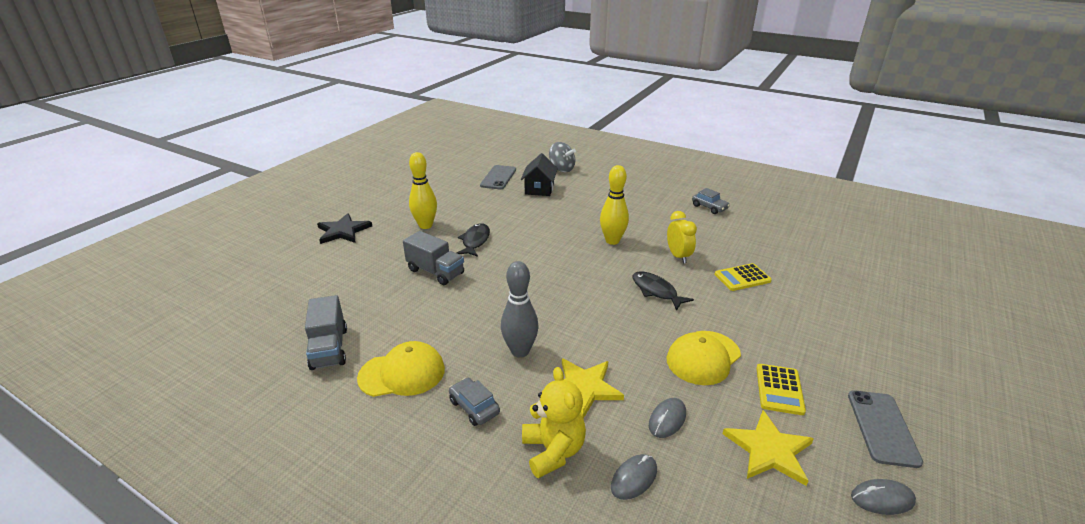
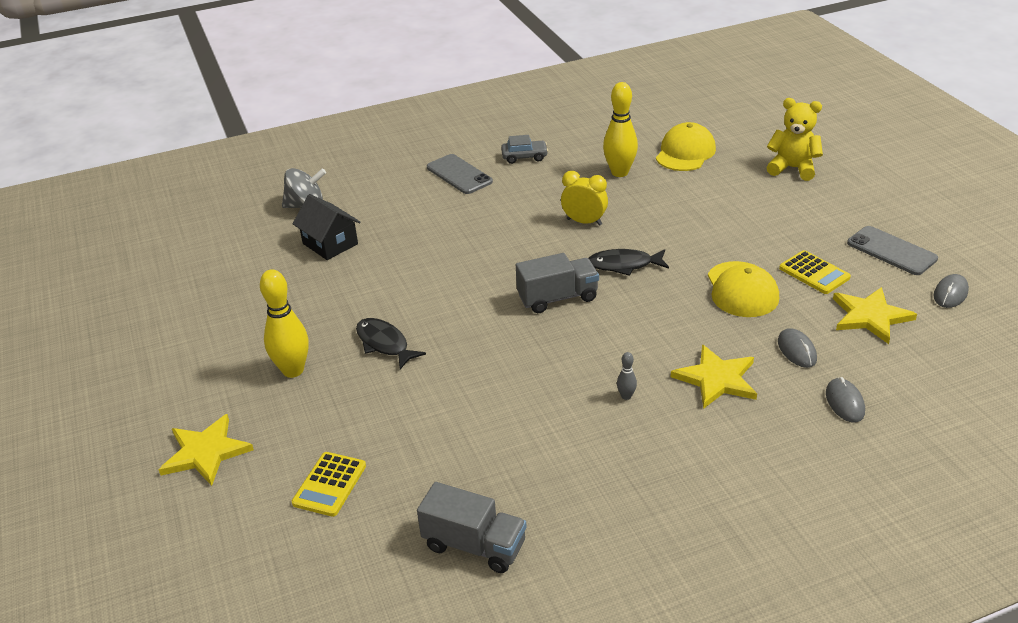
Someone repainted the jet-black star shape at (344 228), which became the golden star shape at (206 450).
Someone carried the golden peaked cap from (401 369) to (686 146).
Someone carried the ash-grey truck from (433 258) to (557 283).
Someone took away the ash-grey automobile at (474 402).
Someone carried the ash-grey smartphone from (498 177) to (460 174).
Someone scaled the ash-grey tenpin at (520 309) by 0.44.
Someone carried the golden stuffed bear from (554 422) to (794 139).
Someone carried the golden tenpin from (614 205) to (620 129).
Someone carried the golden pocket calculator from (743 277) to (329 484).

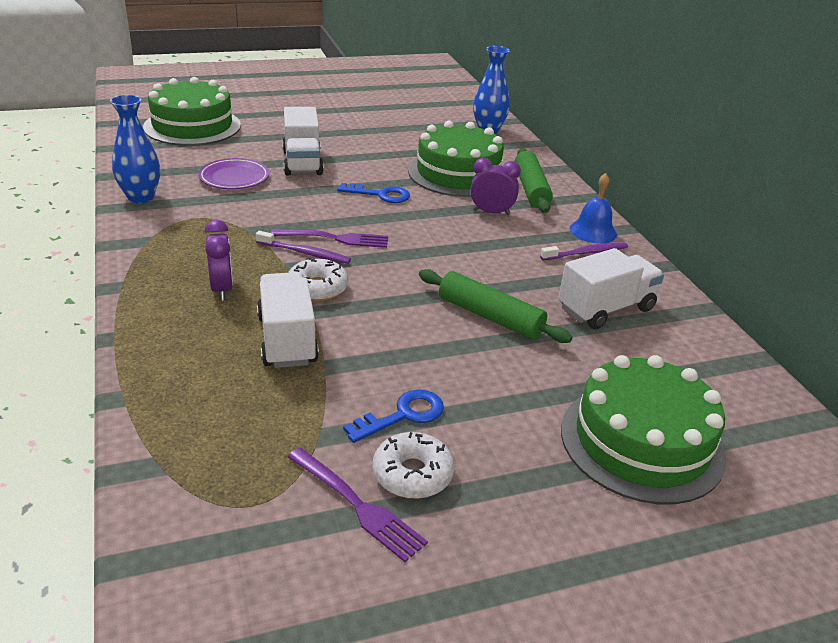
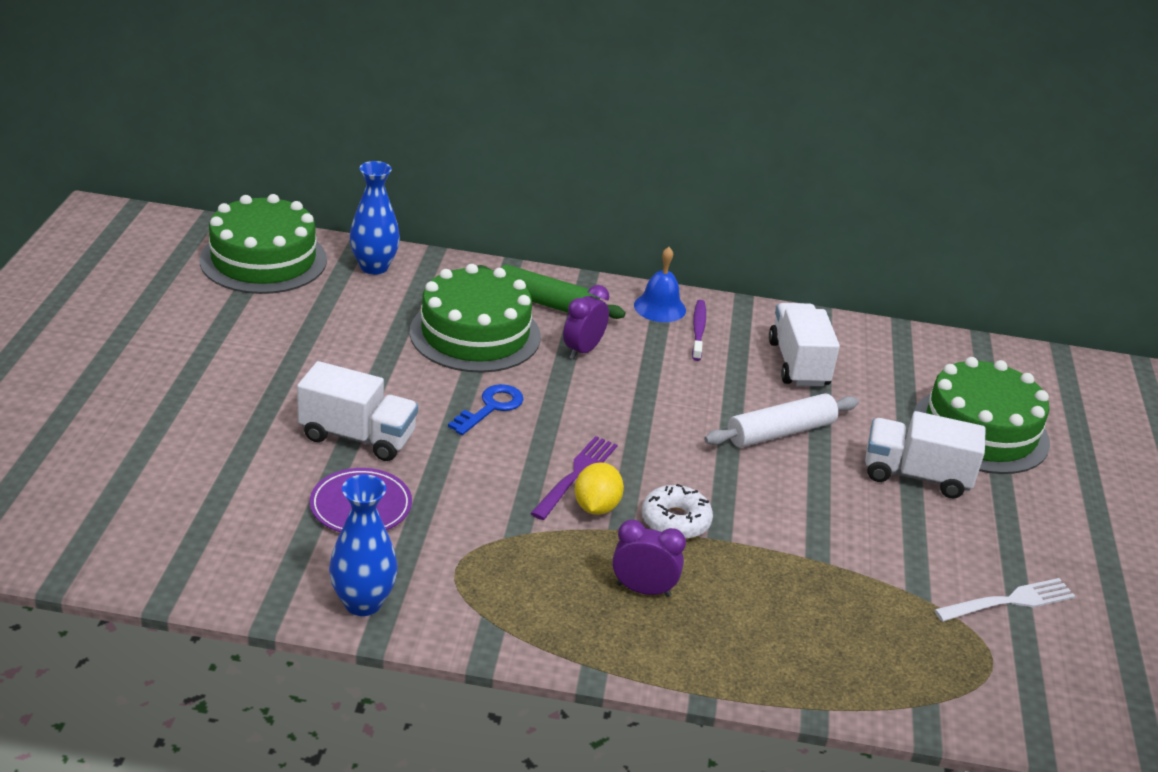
Someone carried the emerald layer cake from (192 111) to (263 244).
Someone swapped the royal purple dental brush at (303 247) for the golden toy lemon at (599 488).
Someone carried the white truck from (288 320) to (925 454).
Someone repainted the royal purple dinner fork at (358 504), which became the white dinner fork at (1004 600).
Someone took away the cobalt latchkey at (393 416).
Someone took away the white glazed donut at (413 465).
Someone repainted the emerald pastry roller at (496 306), which became the white pastry roller at (781 420).

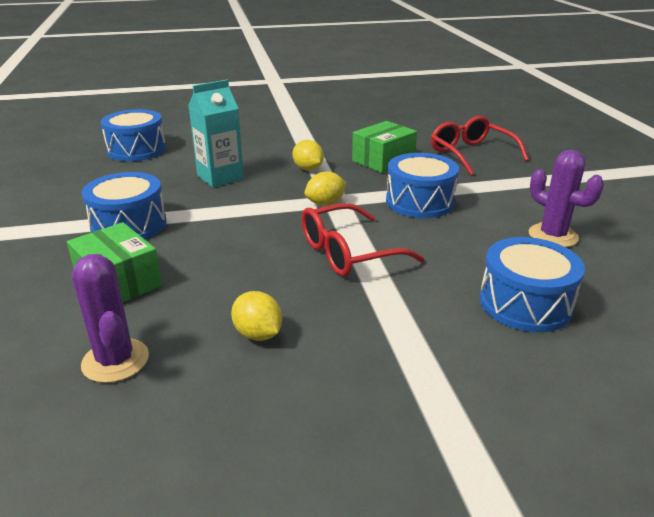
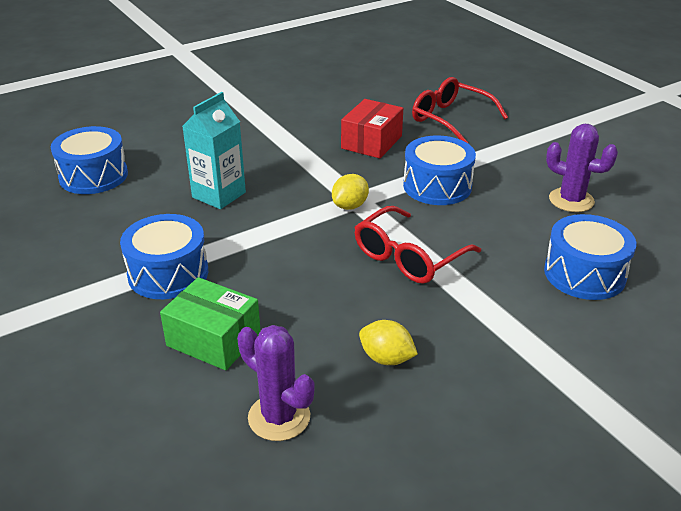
Someone took away the golden toy lemon at (308 155).
Someone repainted the emerald box at (384 147), which became the red box at (372 128).

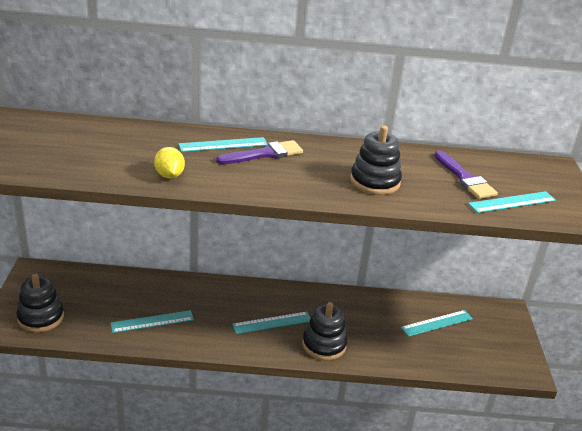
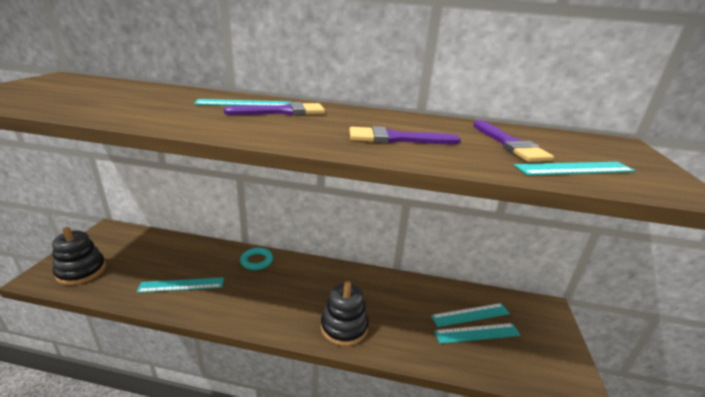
Someone took away the golden toy lemon at (169 163).
Someone carried the aqua measuring stick from (271 323) to (477 333).
Someone swapped the jet-black ring stacker at (376 160) for the royal purple paintbrush at (404 135).
Someone put down the aqua torus at (256 259).

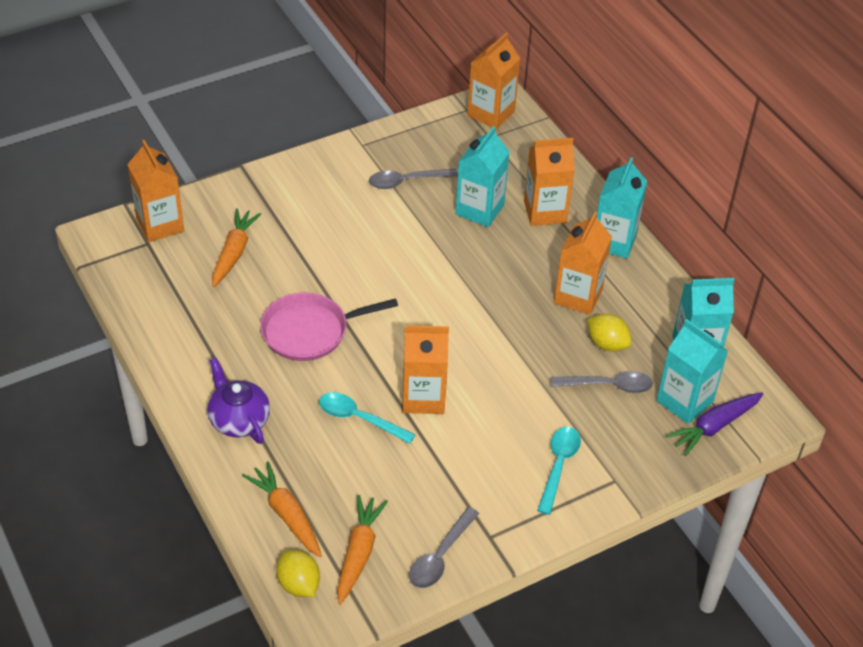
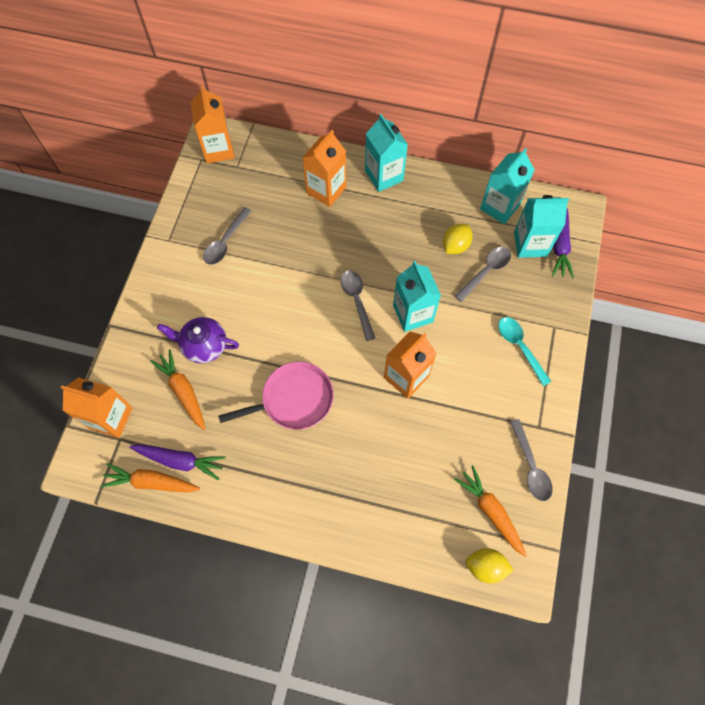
Someone carried the royal purple teapot from (238 400) to (198 340).
Someone carried the orange root vegetable from (282 509) to (150 478).
Someone rotated the rosy frying pan at (329 327) by 135 degrees counterclockwise.
Someone took away the aqua spoon at (367 418).
Someone carried the aqua juice carton from (483 176) to (417 296).
Someone took away the orange juice carton at (583 263).
Someone rotated the golden toy lemon at (609 332) by 45 degrees counterclockwise.
Someone put down the royal purple root vegetable at (177 462).
Someone put down the ash-grey spoon at (358 306).

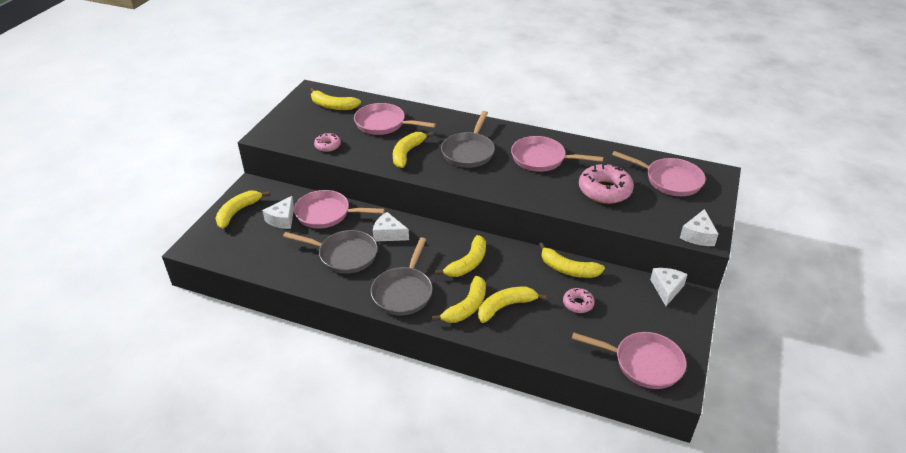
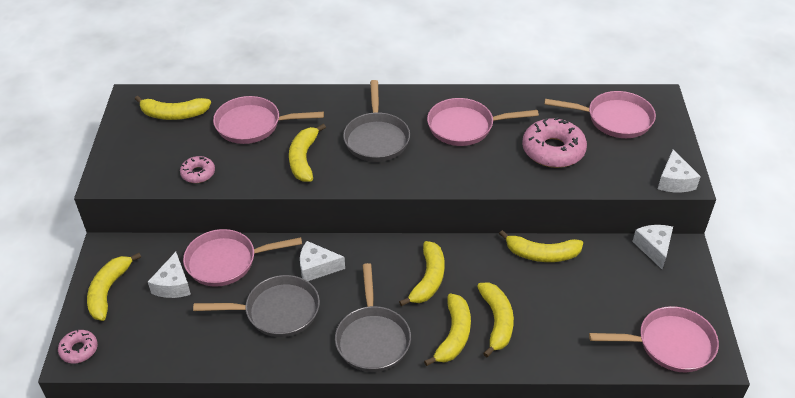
Someone rotated the golden banana at (512 305) by 135 degrees clockwise.
Someone carried the rosy glazed donut from (579 300) to (78 346).

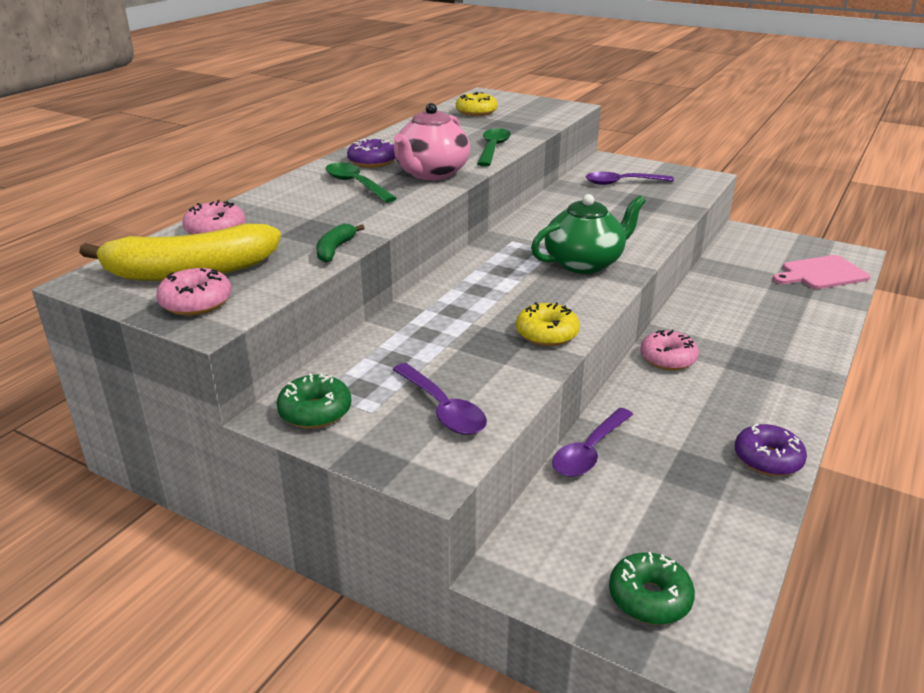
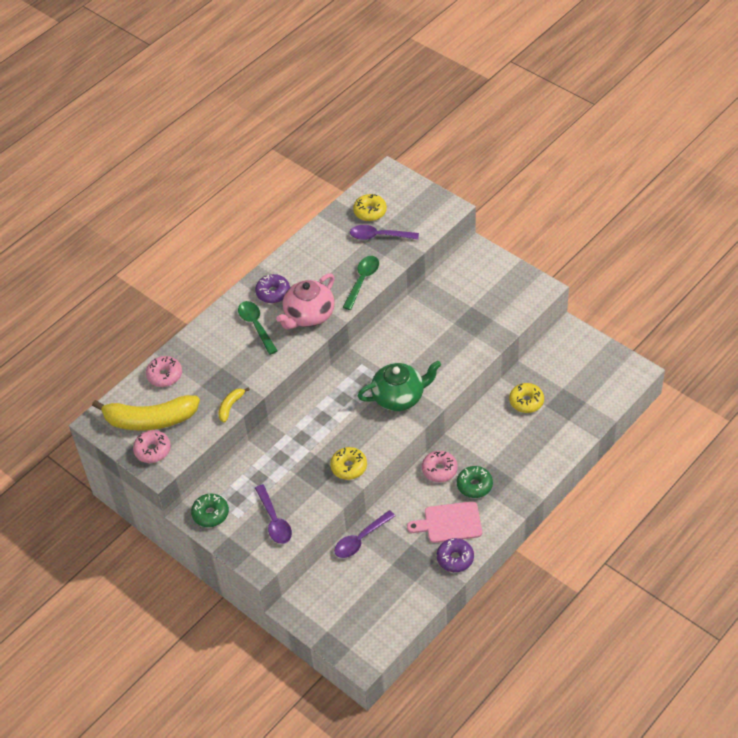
Someone repainted the emerald banana at (340 243), which became the golden banana at (234 405).
Someone carried the royal purple spoon from (630 178) to (384 232).
Someone carried the emerald glazed donut from (652 588) to (475 482).
Someone carried the rosy cutting board from (821 272) to (444 522).
Someone put down the golden glazed donut at (526 398).

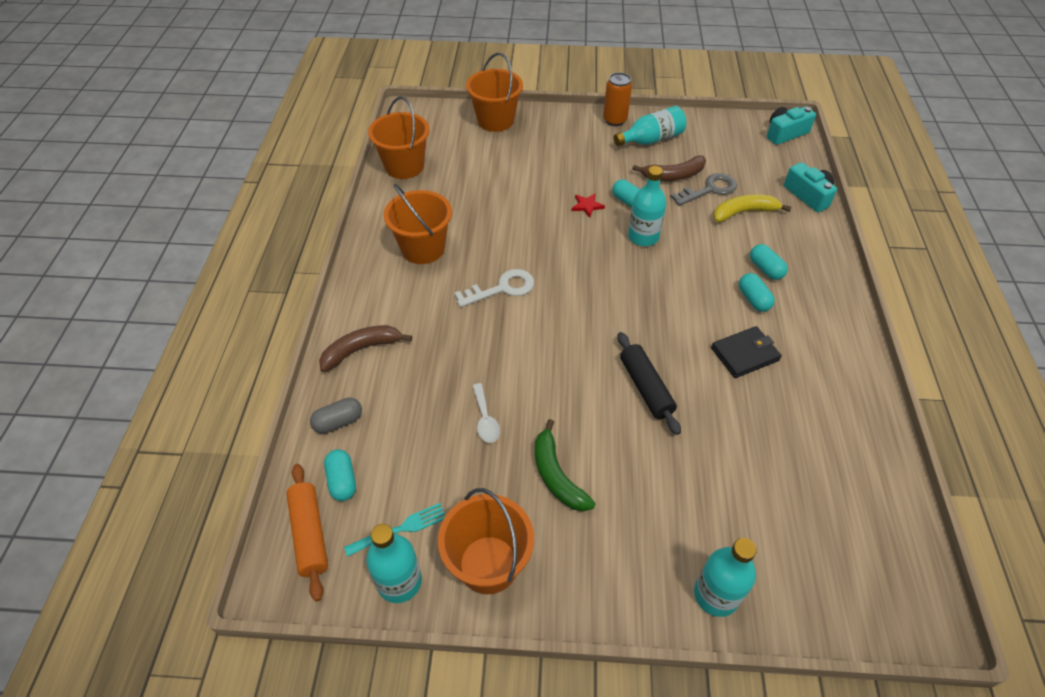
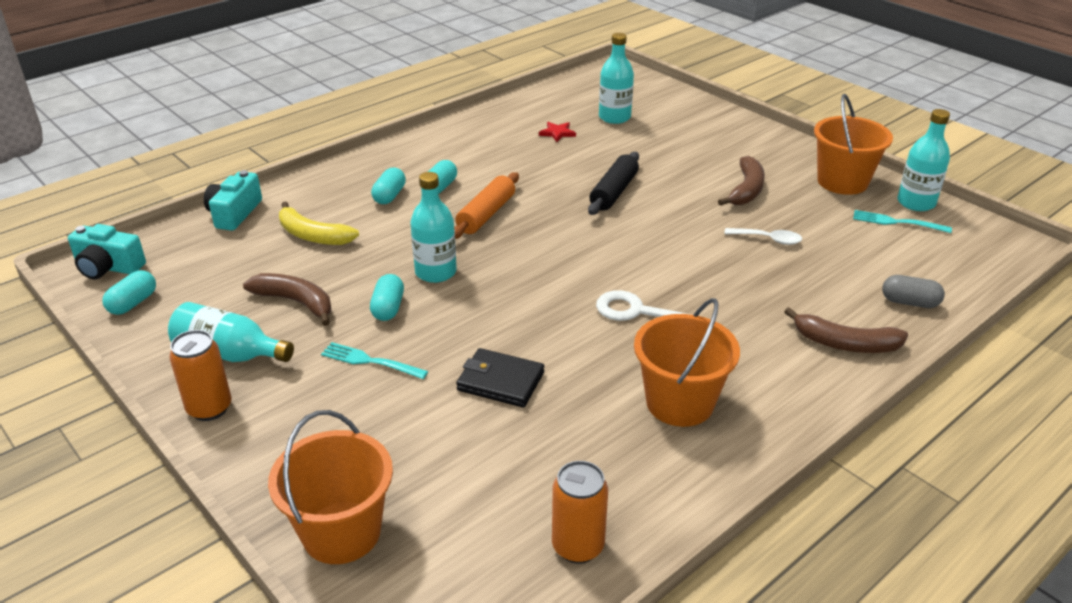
Someone carried the orange pastry roller from (307 532) to (486 205).
Someone carried the aqua pill shape from (340 475) to (129 292).
Someone swapped the orange bucket at (399 137) for the orange soda can at (580 512).
Someone rotated the white spoon at (486 413) by 75 degrees clockwise.
Someone repainted the emerald banana at (565 465), which became the dark brown banana at (741 181).
Someone carried the red star shape from (588 205) to (557 132).
Someone took away the ash-grey latchkey at (703 189).
Someone carried the aqua bottle from (725 577) to (616 78).
Someone carried the jet-black wallet from (746 352) to (500 377).
Someone put down the aqua dinner fork at (374 360).

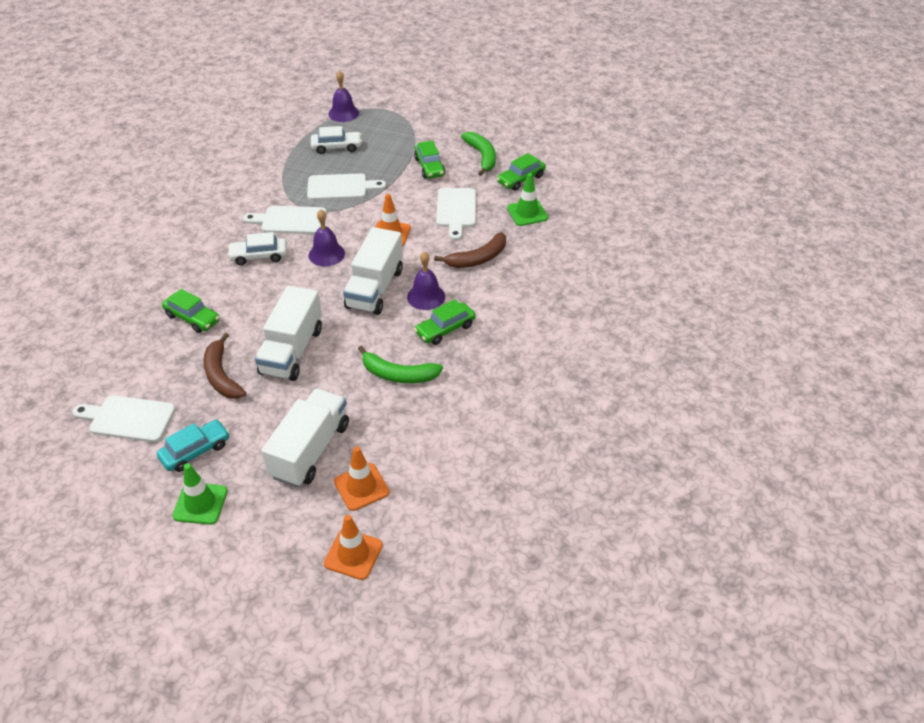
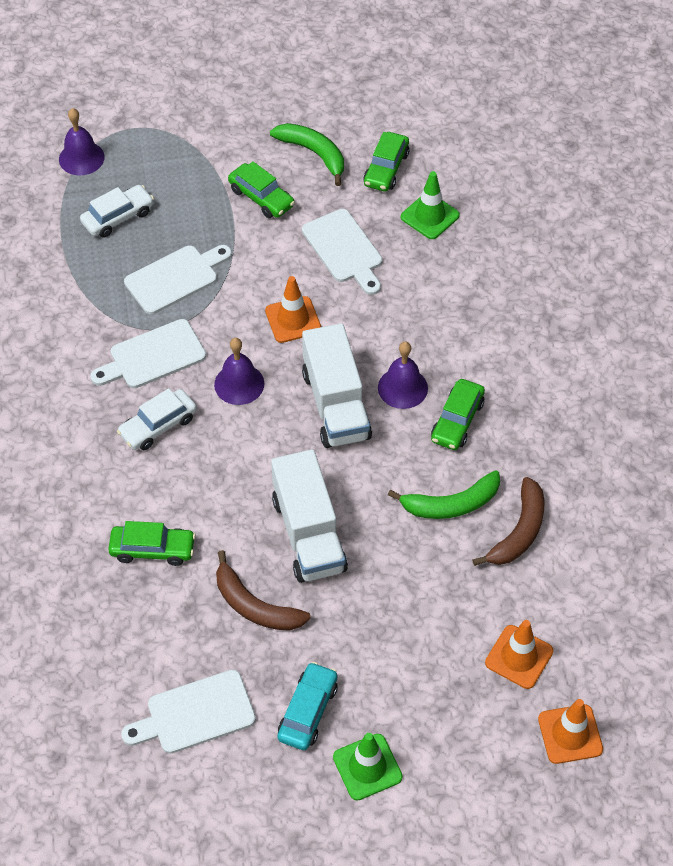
Someone took away the white truck at (305 437).
Someone carried the dark brown banana from (470 250) to (508 521).

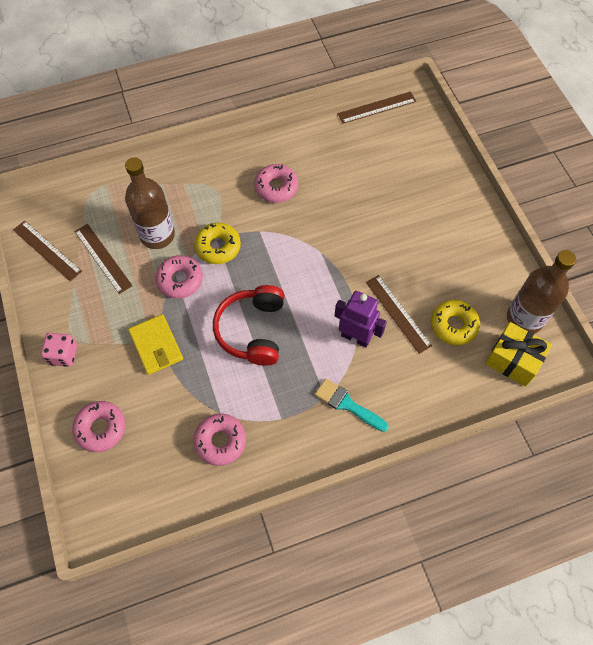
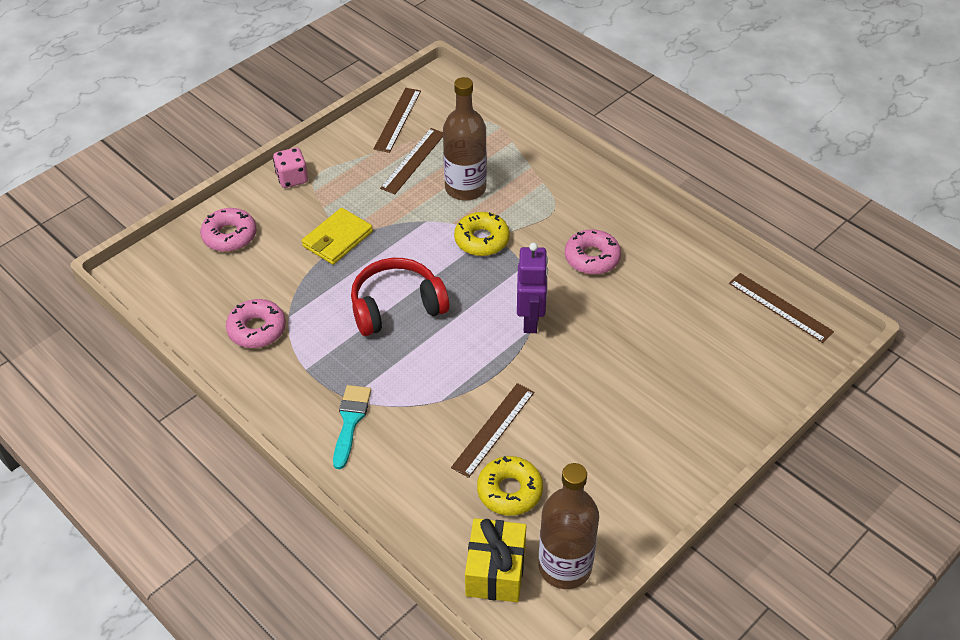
Someone took away the rosy glazed donut at (179 277).
Someone carried the royal purple robot from (360 319) to (532 288).

